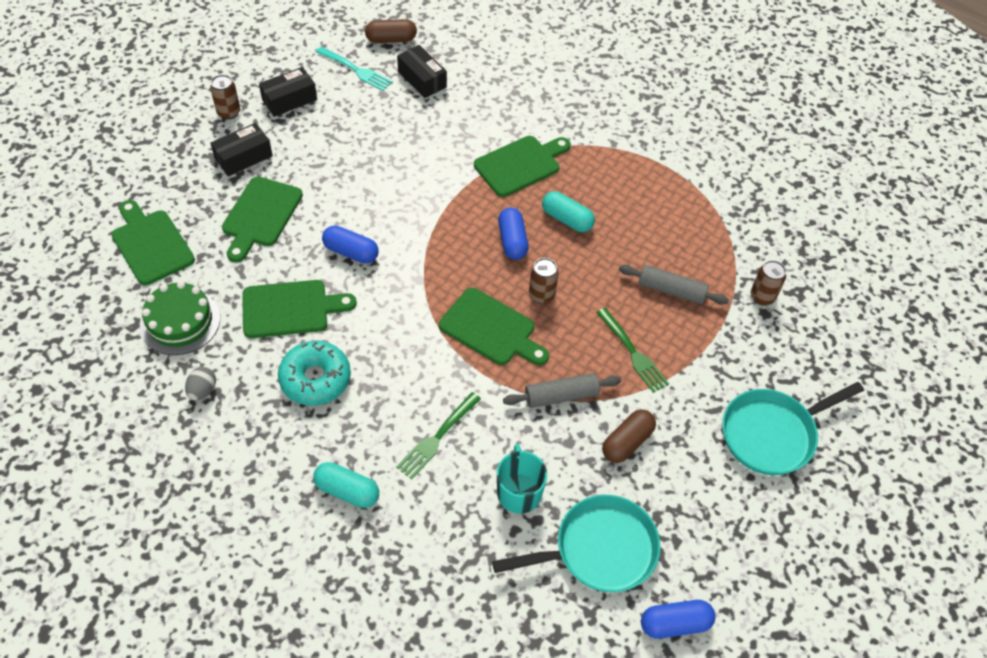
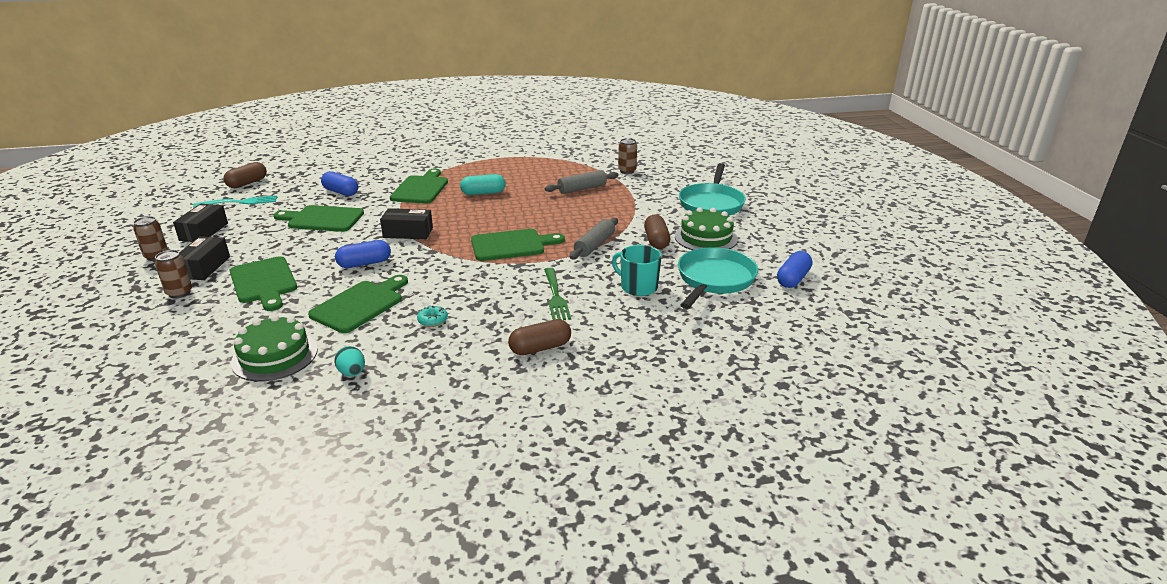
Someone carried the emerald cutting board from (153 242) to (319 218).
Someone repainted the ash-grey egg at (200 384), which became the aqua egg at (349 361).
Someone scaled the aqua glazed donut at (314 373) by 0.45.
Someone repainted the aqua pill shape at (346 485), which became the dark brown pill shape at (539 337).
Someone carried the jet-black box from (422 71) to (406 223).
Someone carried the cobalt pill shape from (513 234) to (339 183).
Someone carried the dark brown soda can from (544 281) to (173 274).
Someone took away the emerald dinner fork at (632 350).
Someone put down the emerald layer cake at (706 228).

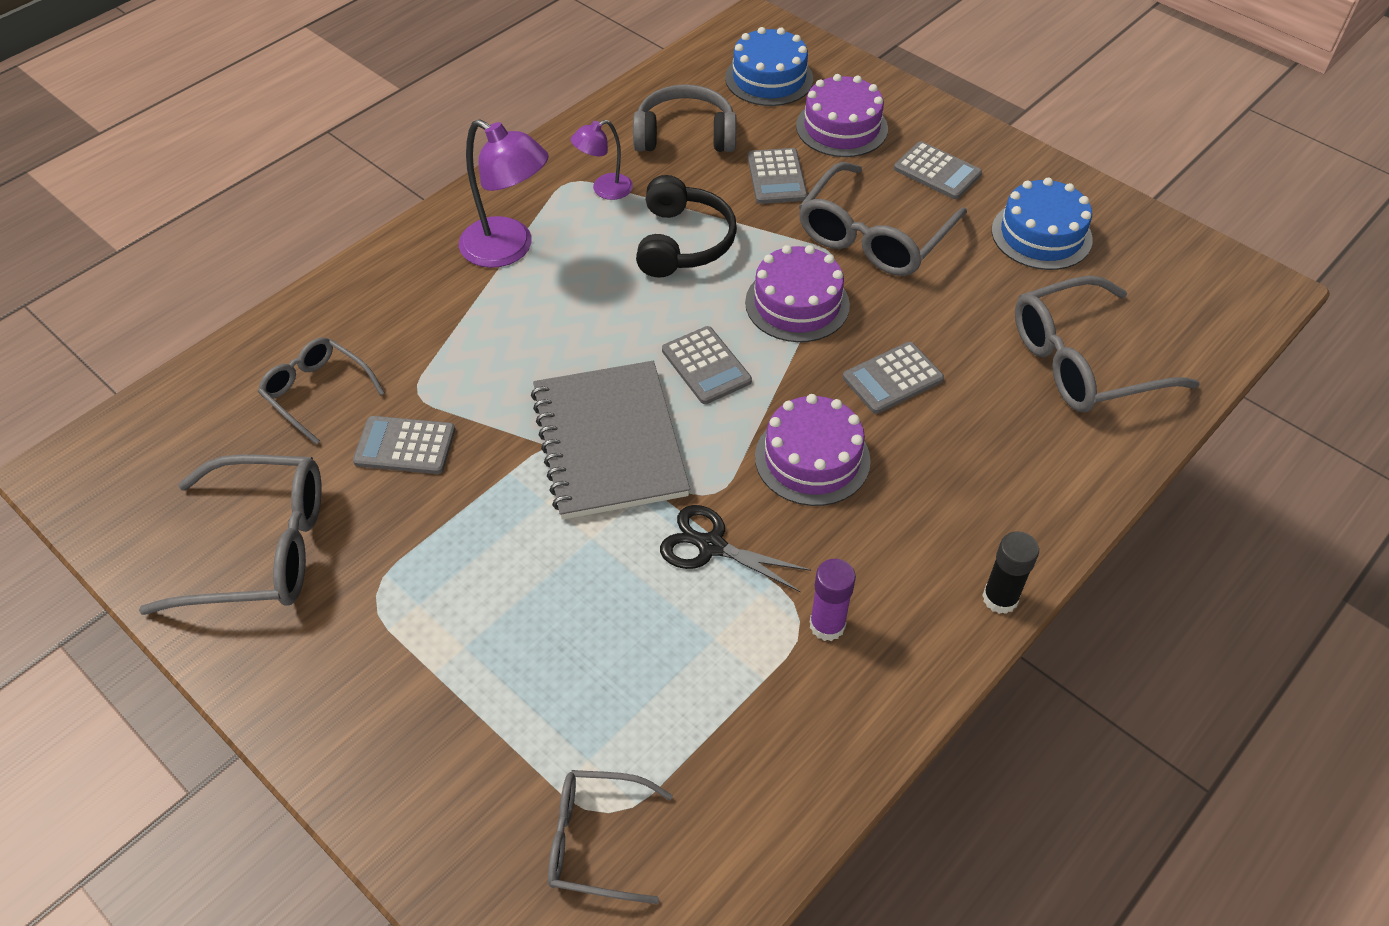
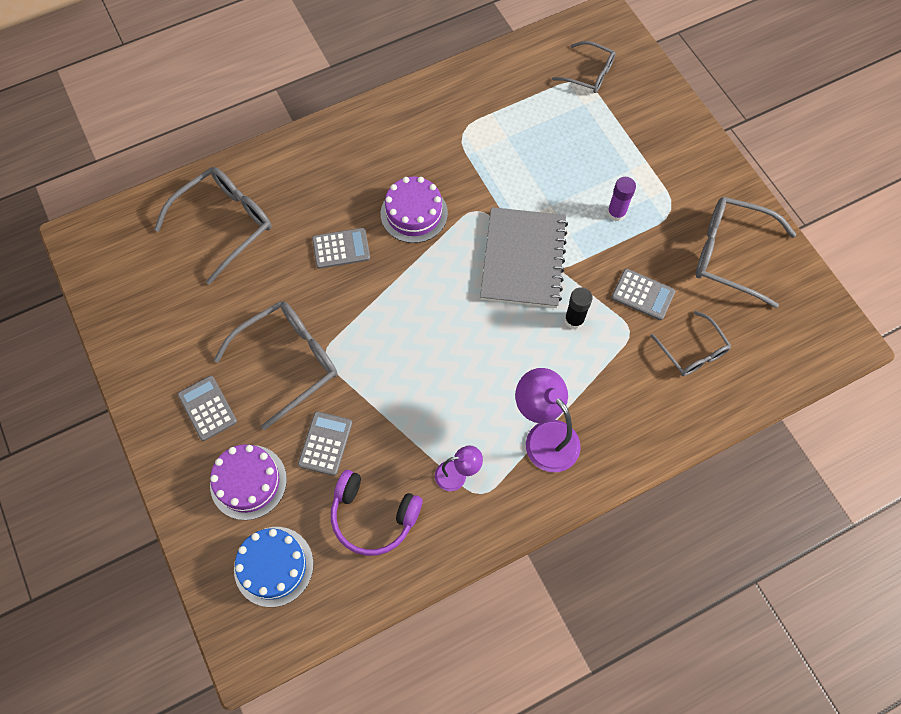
Someone repainted the ash-grey over-ear headphones at (685 118), which became the royal purple over-ear headphones at (376 513).
Someone took away the jet-black over-ear headphones at (686 226).
Someone took away the jet-black scissors at (735 548).
Someone took away the ash-grey pocket calculator at (707 365).
Someone took away the royal purple layer cake at (797 293).
Someone carried the royal purple glue from (833 600) to (621 199).
Someone carried the jet-black glue from (1010 572) to (578 308).
Someone took away the cobalt layer cake at (1042 224).
Someone rotated the ash-grey eyeglasses at (1107 344) by 45 degrees counterclockwise.

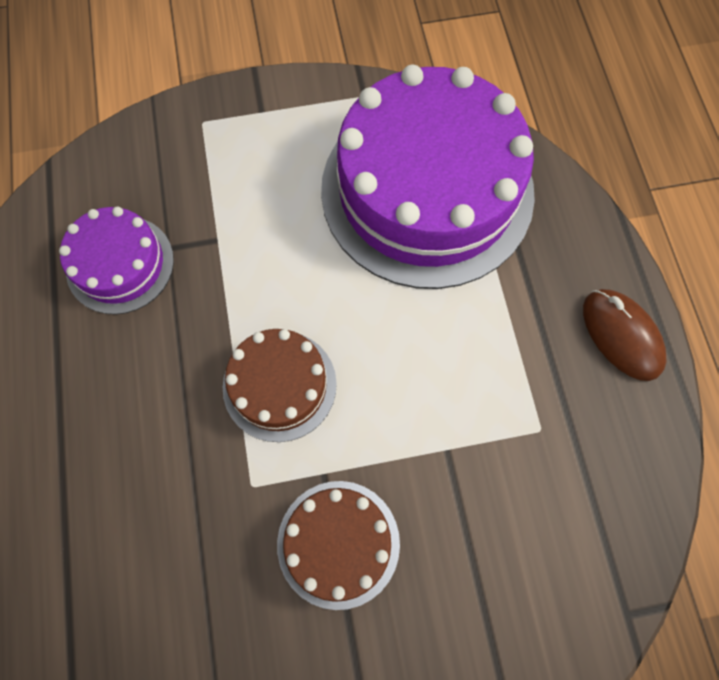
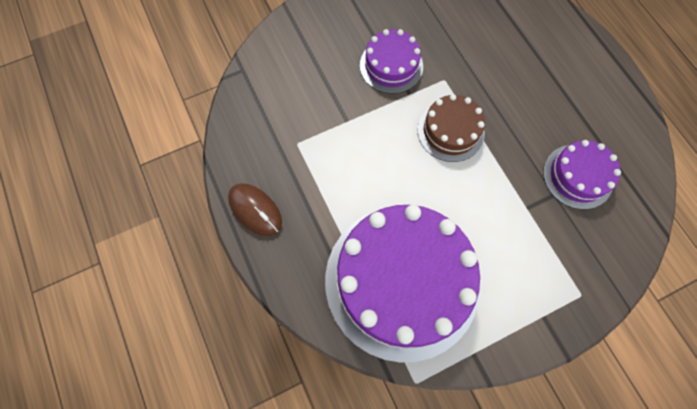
Someone repainted the dark brown layer cake at (338 545), which became the royal purple layer cake at (391 61).

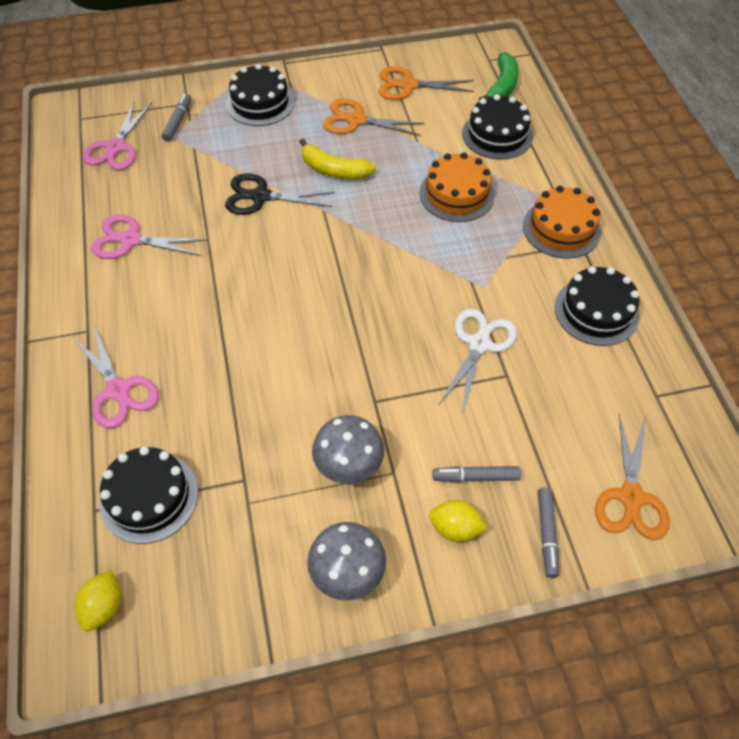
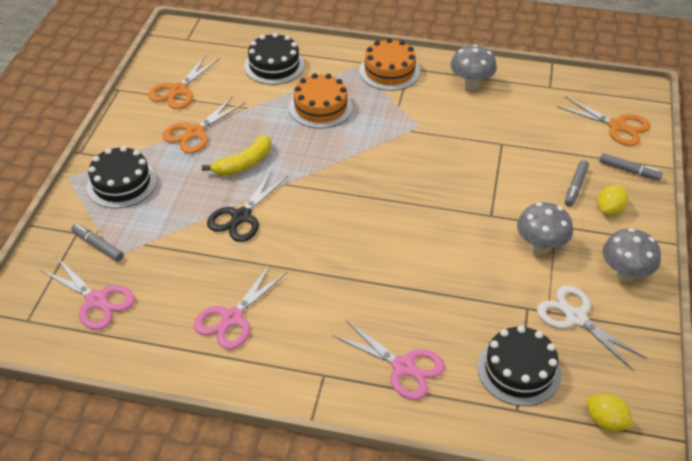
Someone rotated the rosy scissors at (115 376) by 45 degrees clockwise.
Someone carried the white scissors from (478 360) to (592 327).
Someone took away the emerald banana at (499 76).
Someone swapped the jet-black layer cake at (597 306) for the ash-grey mushroom at (473 67).

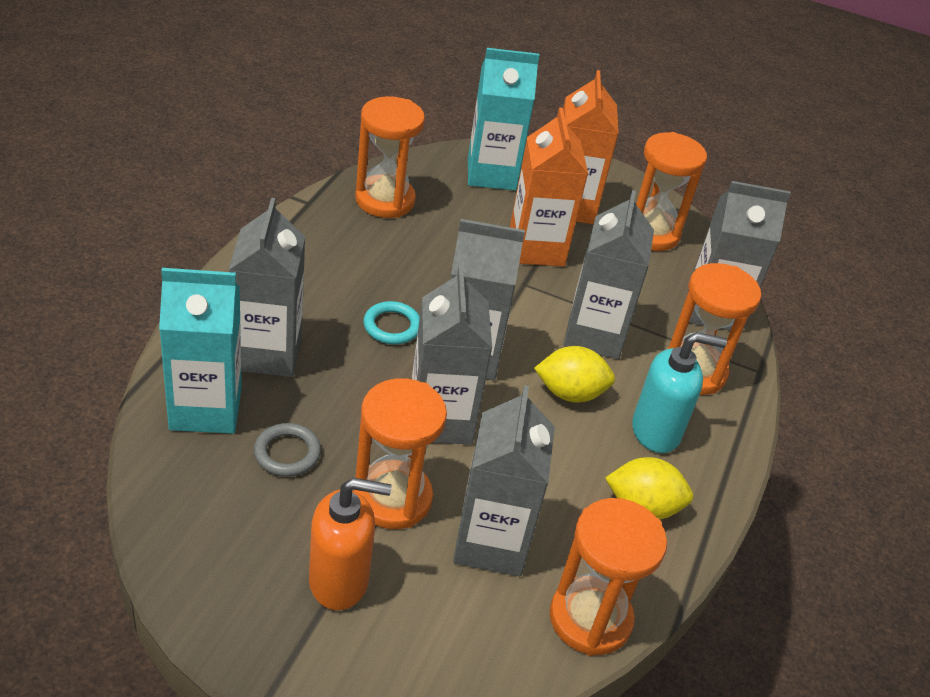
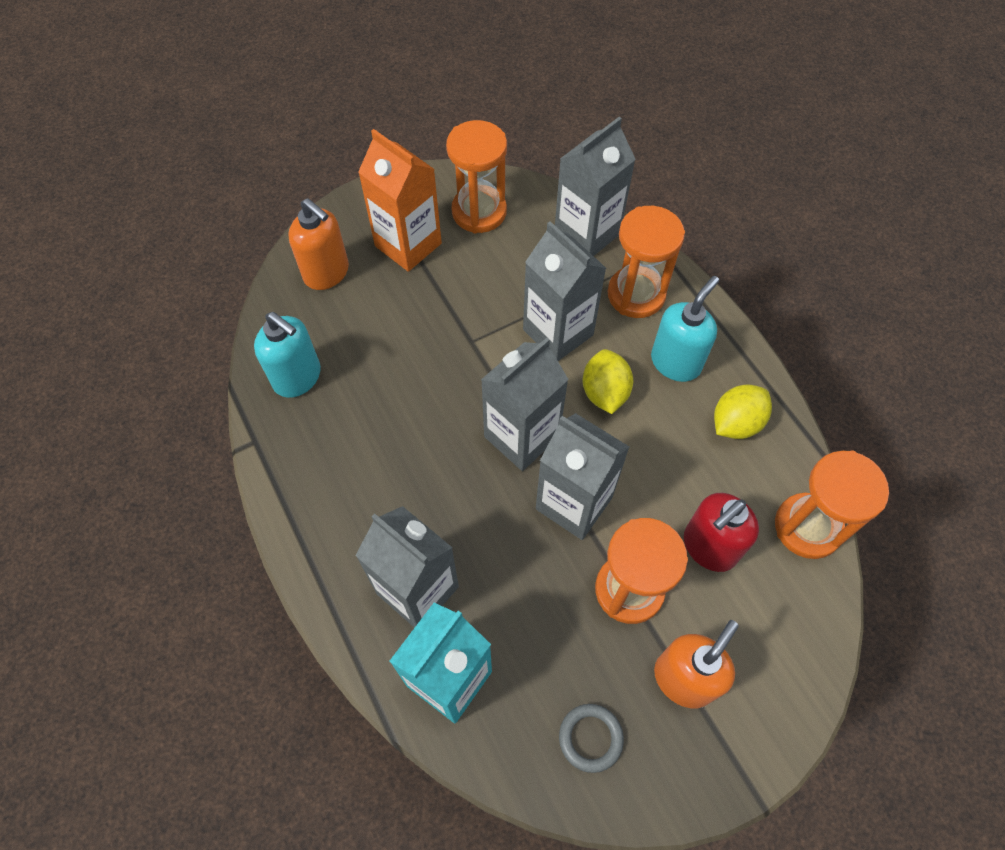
Someone carried the ash-grey torus from (287 450) to (591 738).
Someone swapped the orange sand timer at (390 157) for the aqua pump bottle at (287 355).
Someone took away the aqua torus at (391 322).
Someone swapped the ash-grey juice carton at (504 480) for the red pump bottle at (721 532).
Someone swapped the aqua juice carton at (503 119) for the orange pump bottle at (318 244).
Someone took away the orange juice carton at (549 187).
Someone rotated the golden toy lemon at (574 374) by 45 degrees counterclockwise.

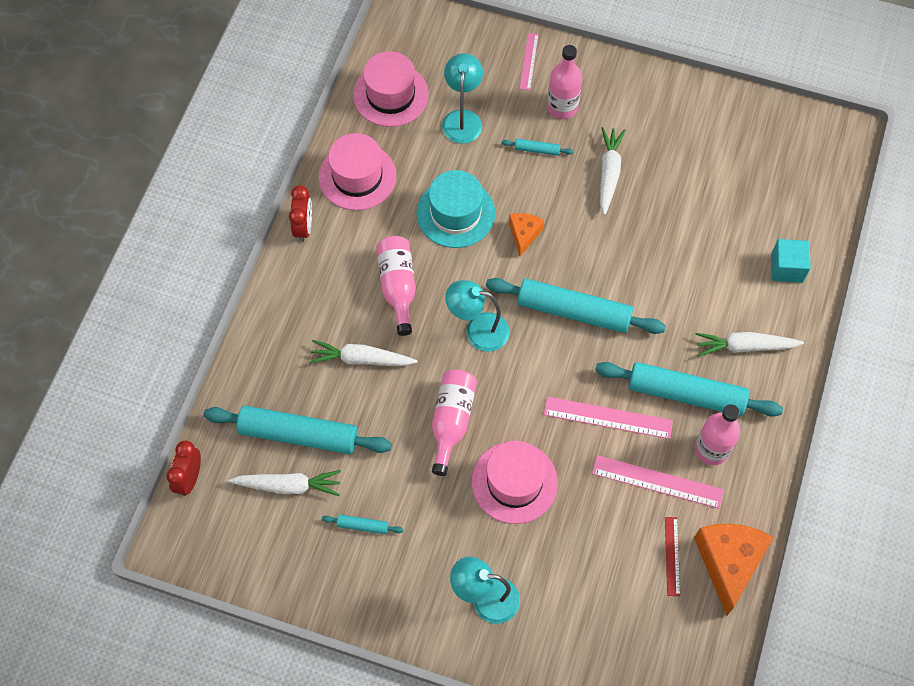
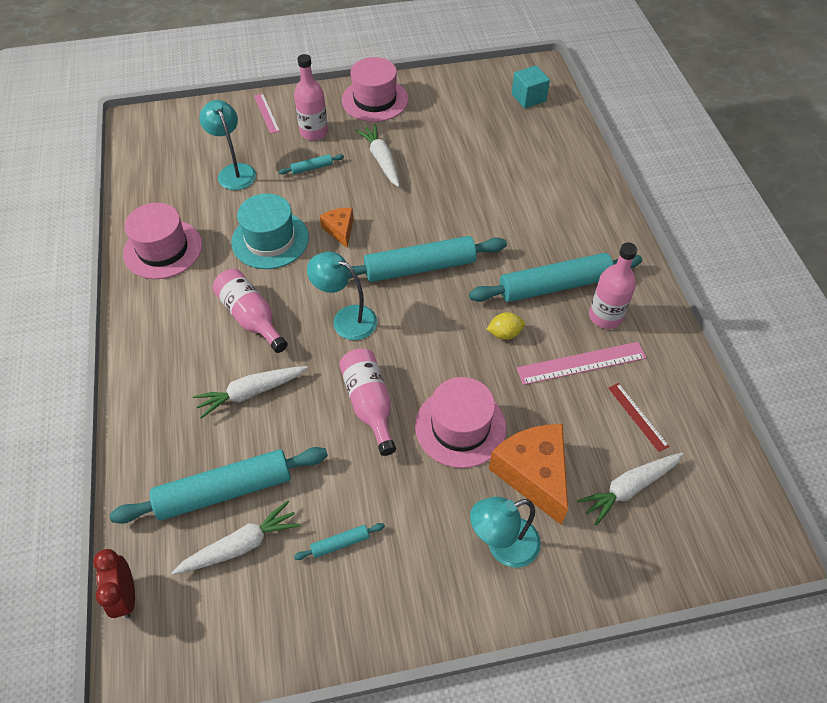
Someone took away the red clock at (300 213).
Someone carried the rosy top hat from (391 89) to (375 89).
Someone rotated the aqua lamp at (477 316) by 45 degrees clockwise.
Someone swapped the rosy measuring stick at (608 417) for the golden toy lemon at (506 326).
Someone carried the orange cheese wedge from (734 570) to (528 474).
Someone carried the white root vegetable from (749 344) to (630 489).
Someone carried the aqua solid cube from (791 261) to (531 86).

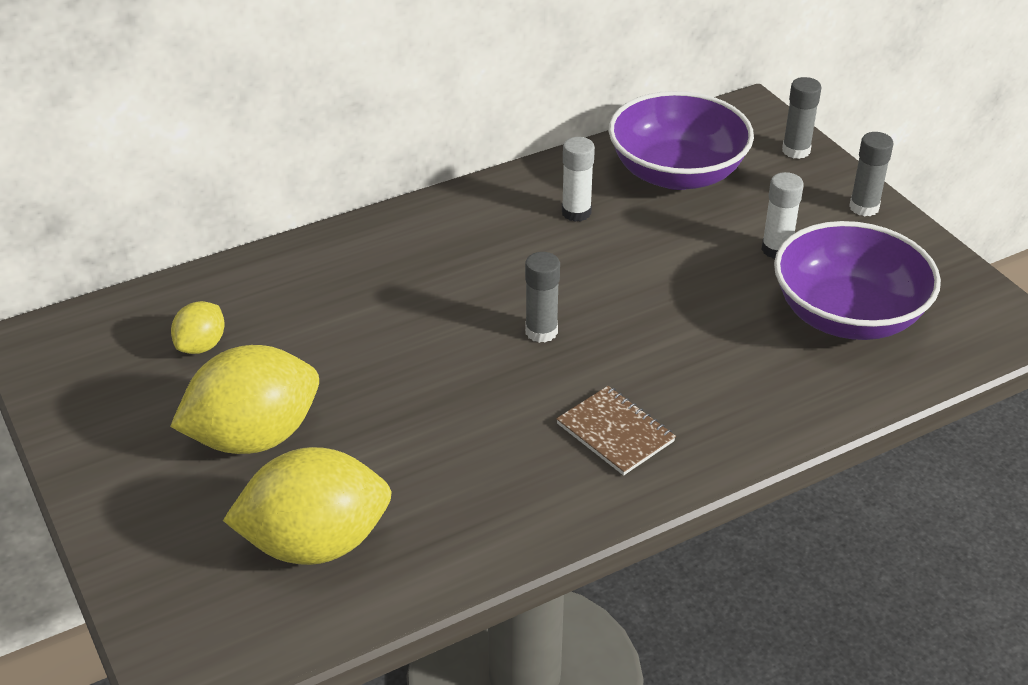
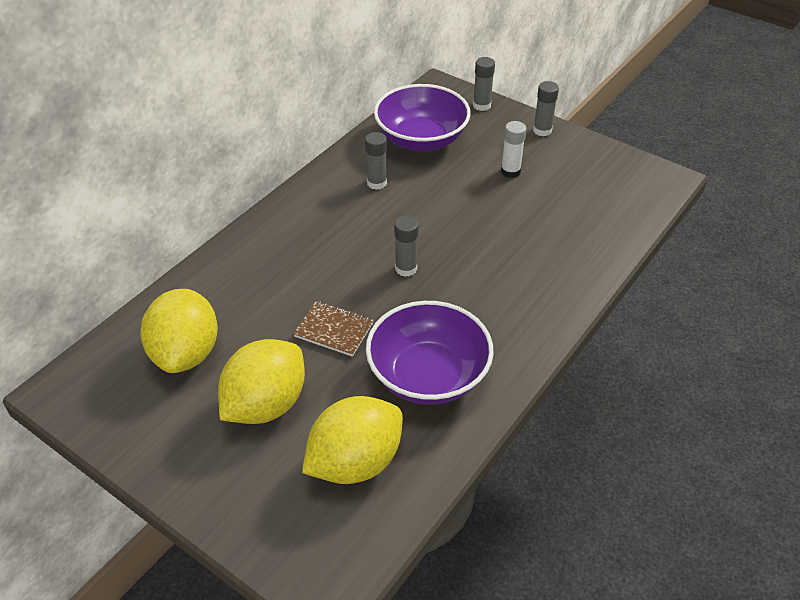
Someone scaled the golden toy lemon at (198 327) by 2.01.
Someone carried the dark brown notepad from (616 431) to (333 329).
Someone repainted the white glue at (578 179), which became the ash-grey glue at (376 161).
Someone carried the royal purple serving bowl from (857 280) to (430 353).

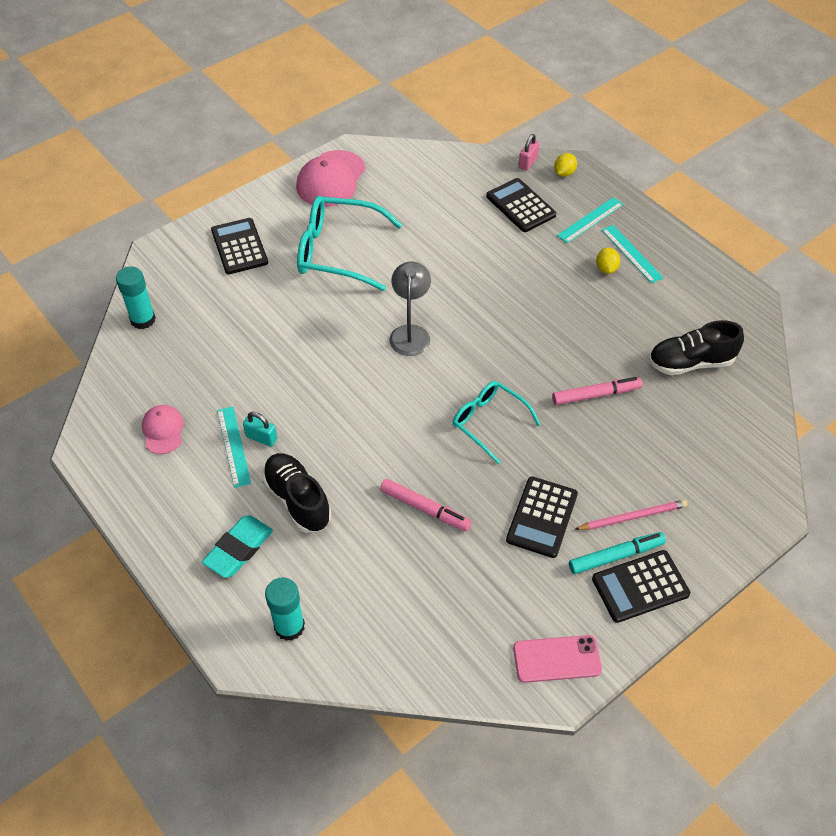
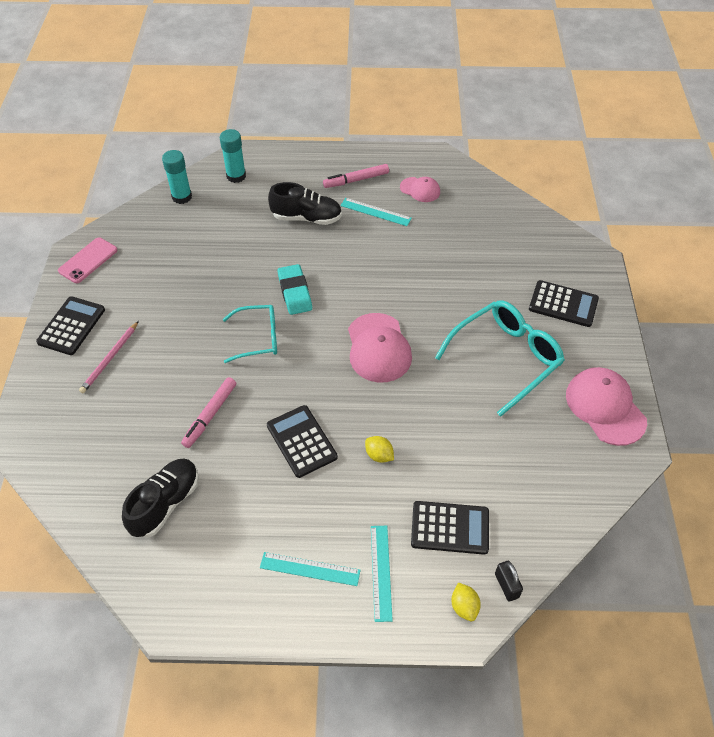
Someone carried the aqua glue from (136 297) to (177 177).
Someone carried the aqua gum eraser from (237 547) to (294 289).
Someone took away the aqua padlock at (260 429).
Someone carried the rosy marker from (425 505) to (356 176).
Someone swapped the ash-grey lamp at (410 308) for the rosy peaked cap at (380 348).
Someone carried the jet-black pocket calculator from (542 517) to (302 441).
Someone repainted the rosy padlock at (529 152), which became the jet-black padlock at (509 581).
Someone took away the aqua marker at (617 553).
Someone carried the golden toy lemon from (608 261) to (379 449).

